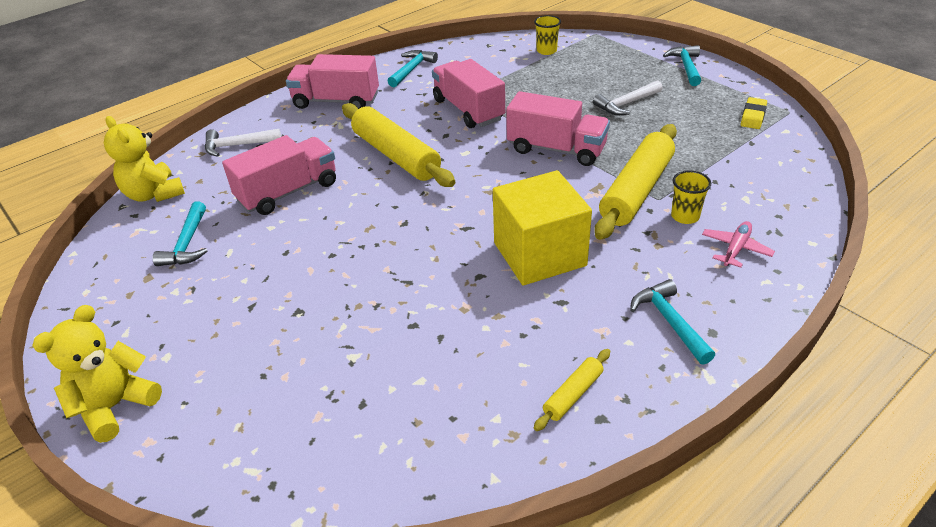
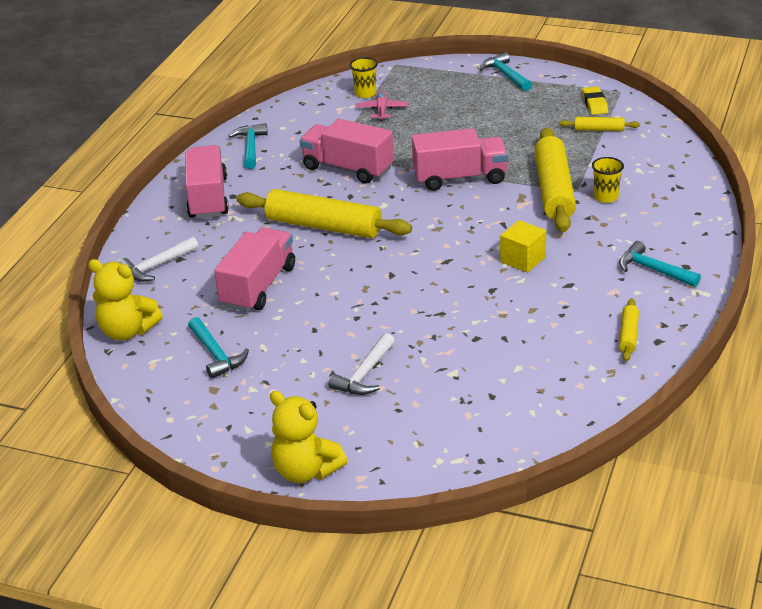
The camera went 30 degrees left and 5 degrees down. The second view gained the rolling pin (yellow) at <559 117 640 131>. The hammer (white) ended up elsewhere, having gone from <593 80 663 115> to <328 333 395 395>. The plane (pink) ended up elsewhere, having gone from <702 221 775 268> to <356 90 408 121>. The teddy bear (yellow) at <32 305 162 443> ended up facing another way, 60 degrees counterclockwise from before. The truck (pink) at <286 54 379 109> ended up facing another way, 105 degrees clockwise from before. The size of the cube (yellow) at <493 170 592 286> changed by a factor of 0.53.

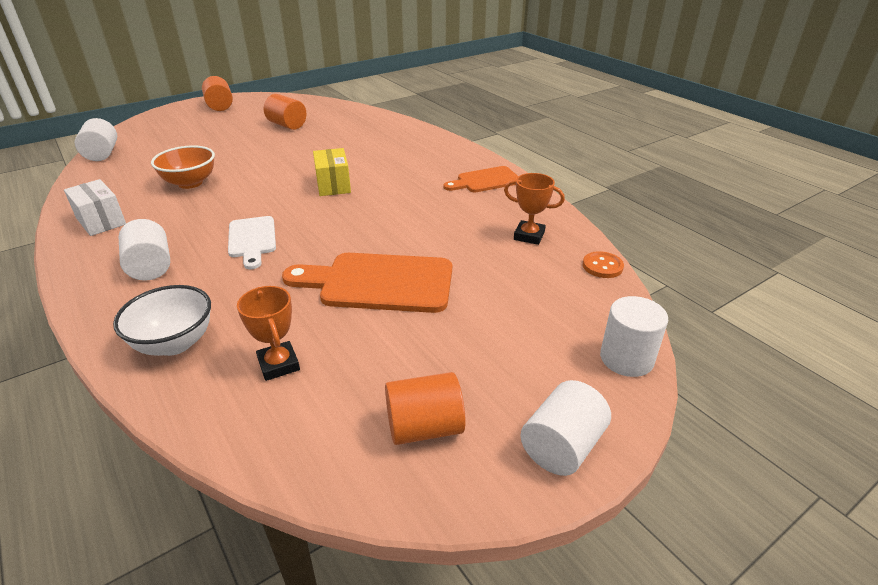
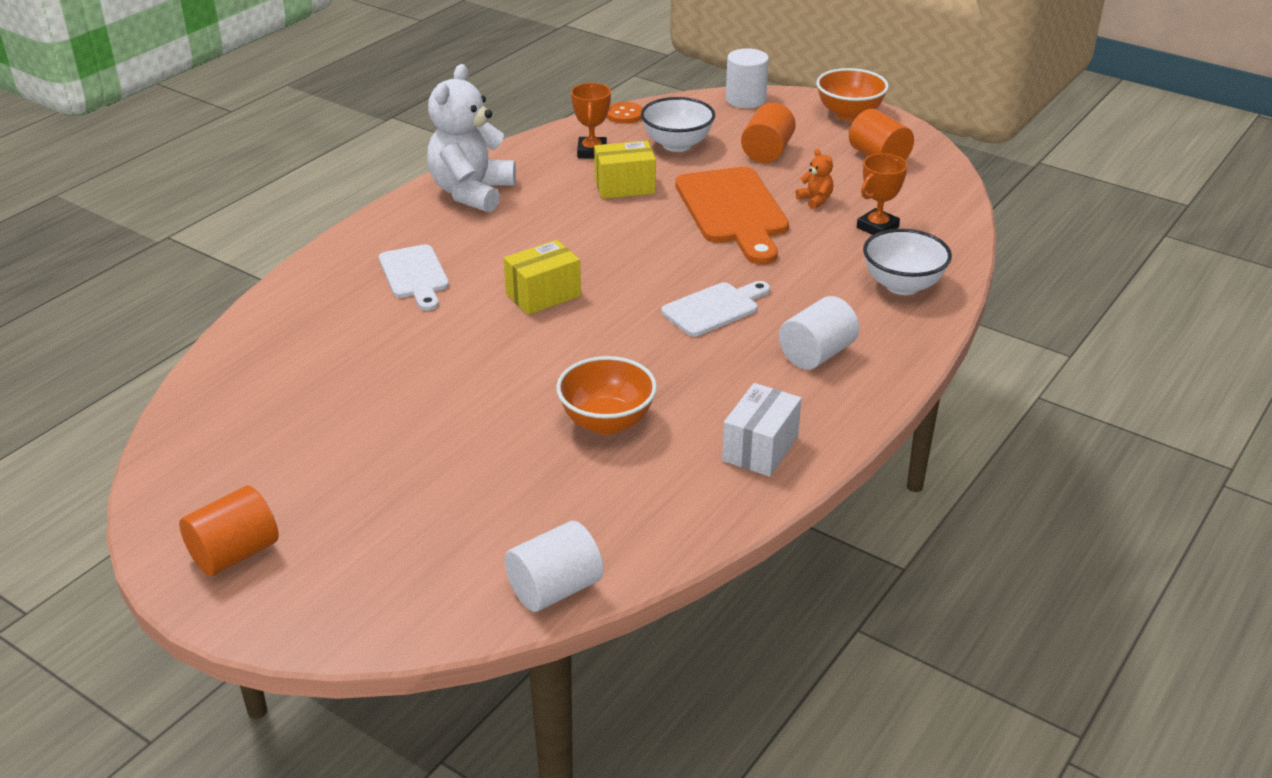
The camera went 110 degrees left and 0 degrees up. The second view gained the cutting board (white) at <379 244 449 311>. The second view gained the box (yellow) at <594 141 656 199>. The second view gained the bowl (white) at <641 97 715 152>. The second view gained the teddy bear (orange) at <796 149 833 209>. The cylinder (orange) ended up elsewhere, having gone from <264 94 306 130> to <741 103 796 163>. Where the cutting board (orange) stood at <443 166 518 192>, the teddy bear (white) came to stand at <427 64 516 213>. Where the cylinder (white) stood at <521 380 611 476>, the bowl (orange) came to stand at <816 68 889 121>.

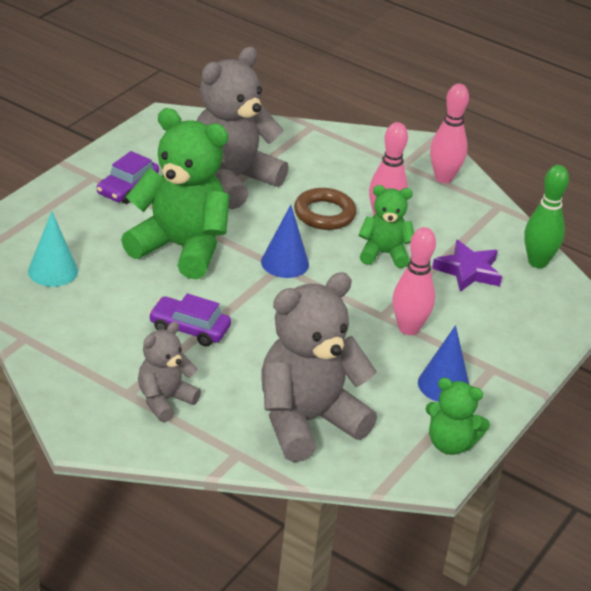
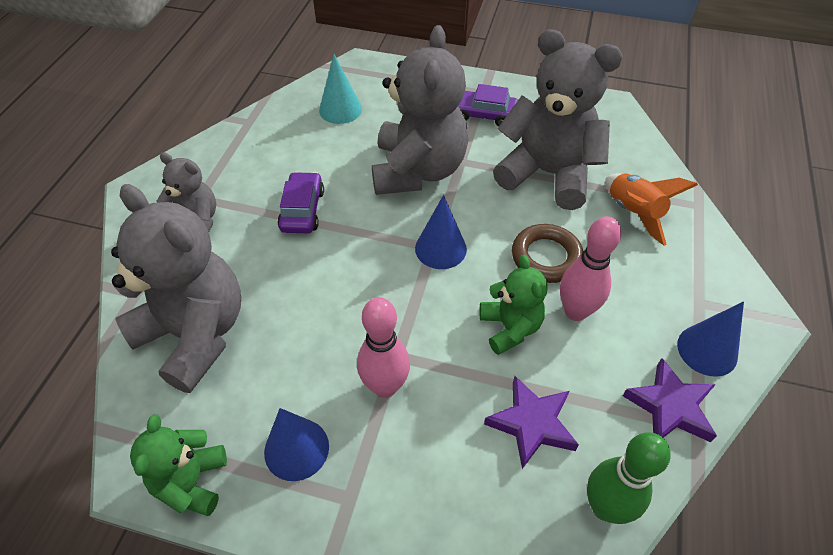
The camera went 75 degrees right and 15 degrees up. The second view gained the rocket (orange) at <605 173 698 246>. The second view gained the star (purple) at <623 358 717 442>. Where the bowling pin (pink) stood at <430 84 469 183>, the cone (blue) came to stand at <677 301 744 377>. What was the teddy bear (green) at <121 108 230 279> turned into the teddy bear (grey) at <372 25 468 195>.

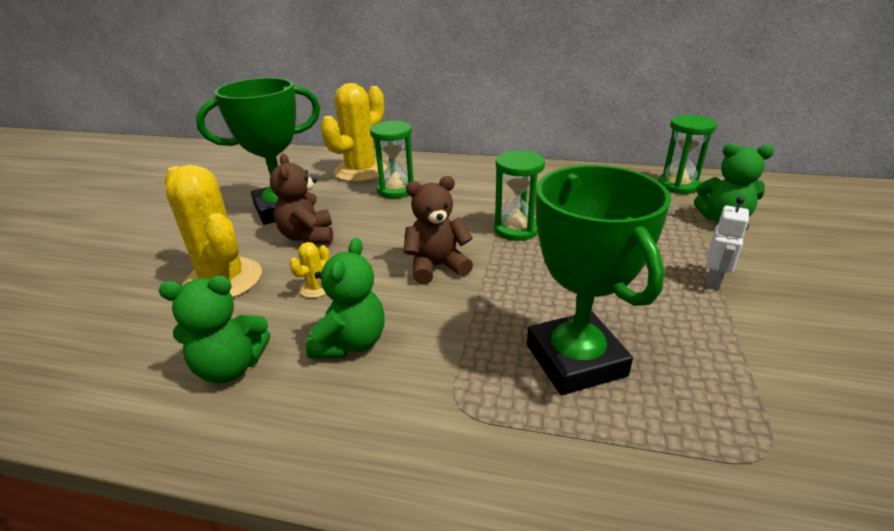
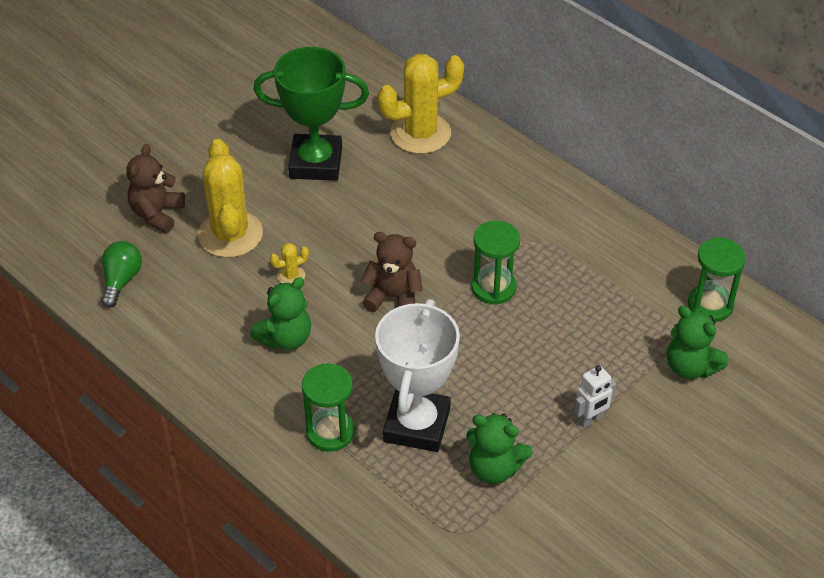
The camera went 30 degrees right and 15 degrees up. The second view gained the light bulb (green) at <101 241 142 308>. The teddy bear (green) ended up elsewhere, having gone from <158 276 270 383> to <466 413 533 484>. The teddy bear (brown) ended up elsewhere, having gone from <270 154 333 244> to <126 144 185 233>. The hourglass (green) ended up elsewhere, having gone from <370 121 413 198> to <302 363 355 452>. What was the trophy (green) at <527 165 671 395> turned into the trophy (white) at <375 299 460 452>.

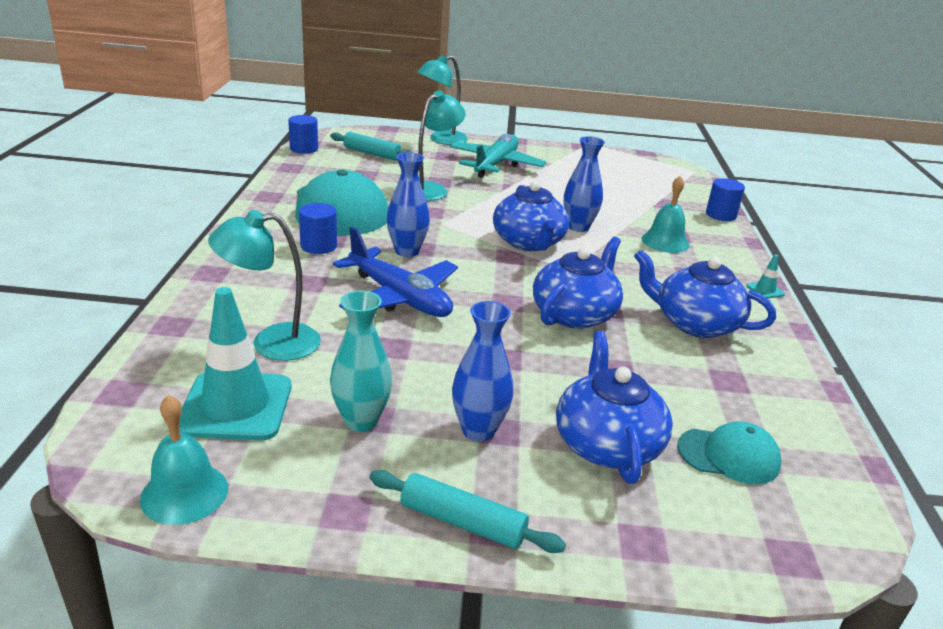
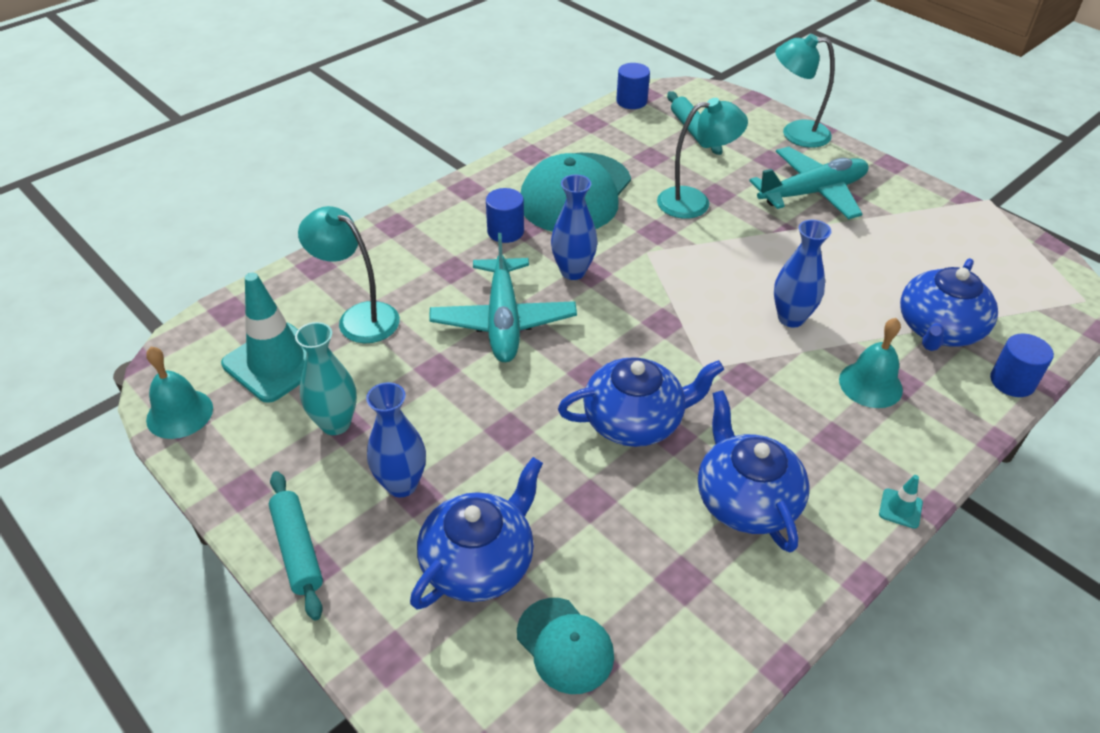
The camera went 45 degrees right and 15 degrees up. The teapot (blue) ended up elsewhere, having gone from <493 181 569 251> to <900 258 998 351>. What was the plane (blue) at <333 227 458 317> turned into the plane (turquoise) at <429 233 577 362>.

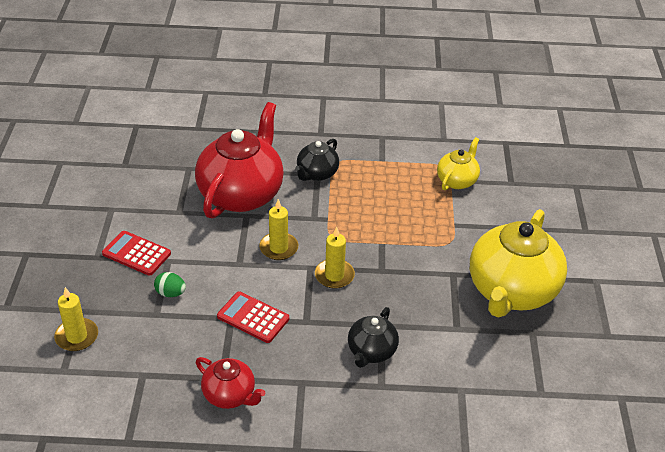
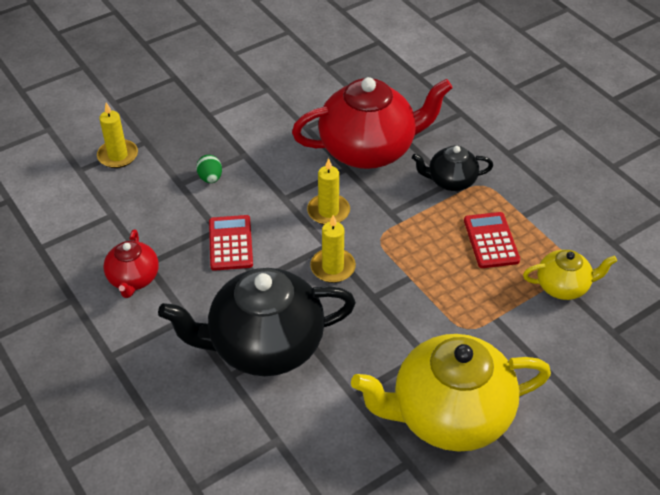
The camera went 55 degrees right and 5 degrees up. The calculator (red) ended up elsewhere, having gone from <102 231 171 276> to <464 212 520 268>. The size of the teapot (black) at <348 307 399 368> changed by a factor of 1.99.

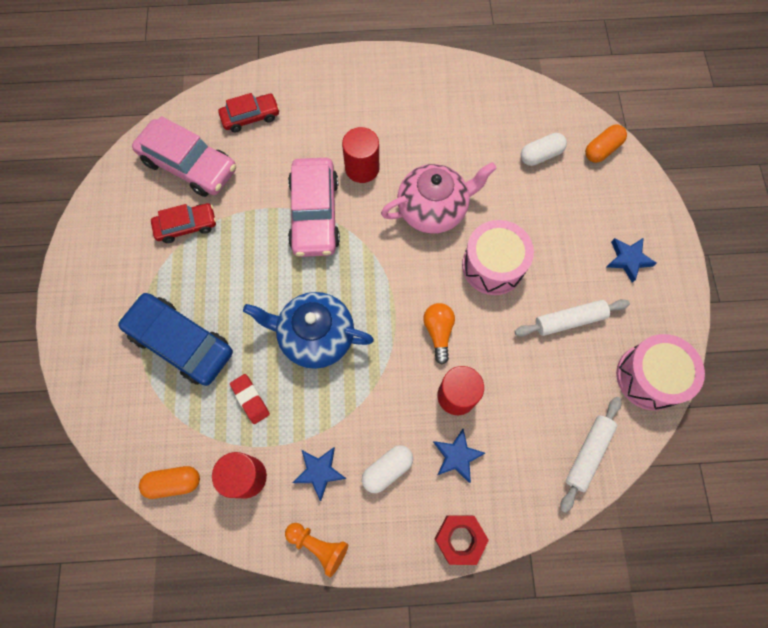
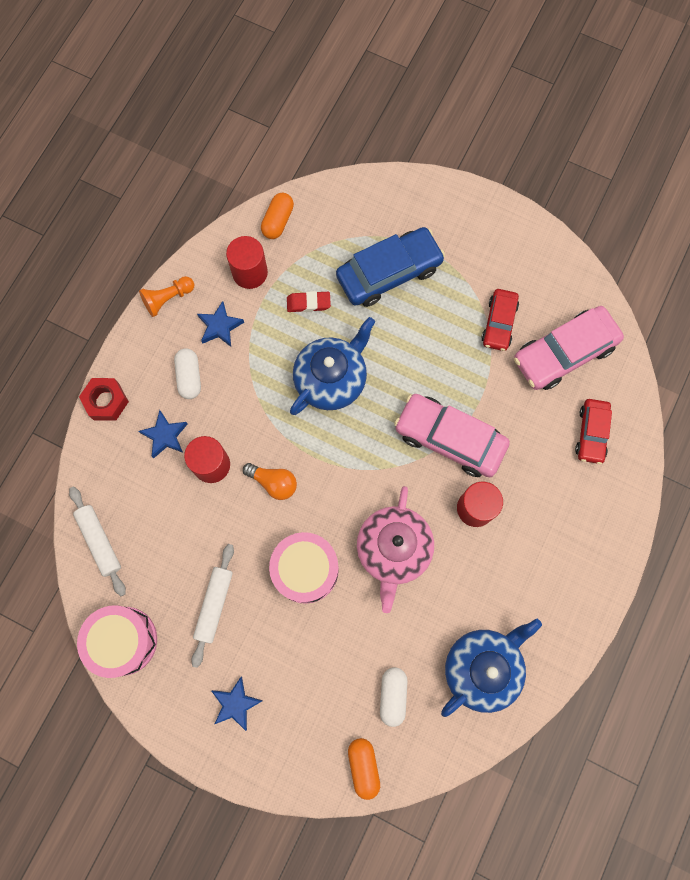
The camera went 120 degrees right and 5 degrees up. The second view gained the teapot (blue) at <441 619 542 717>.

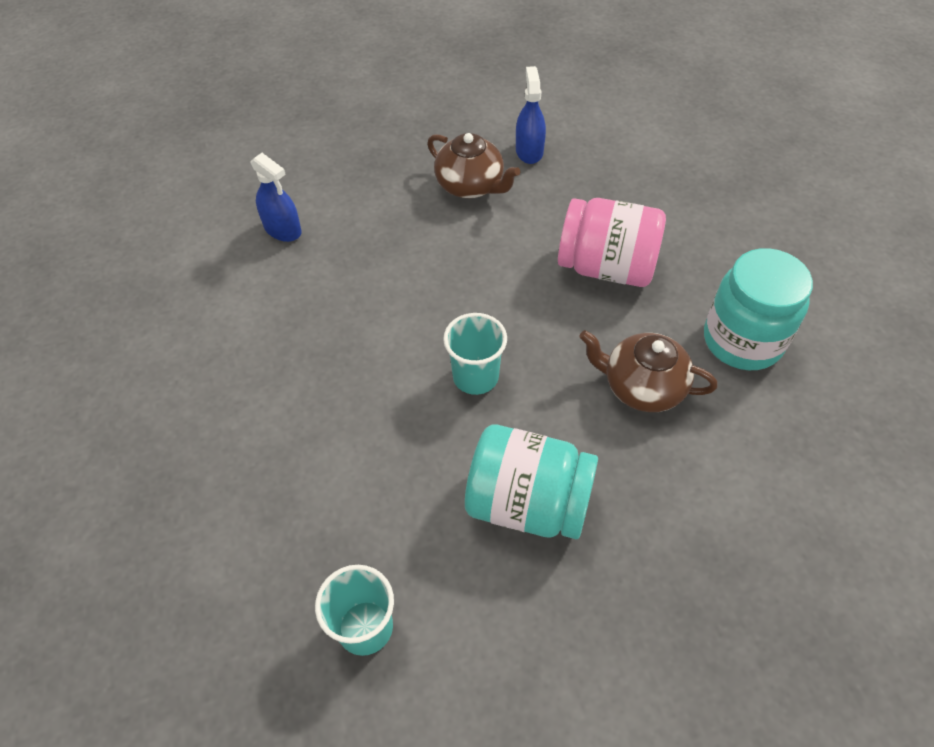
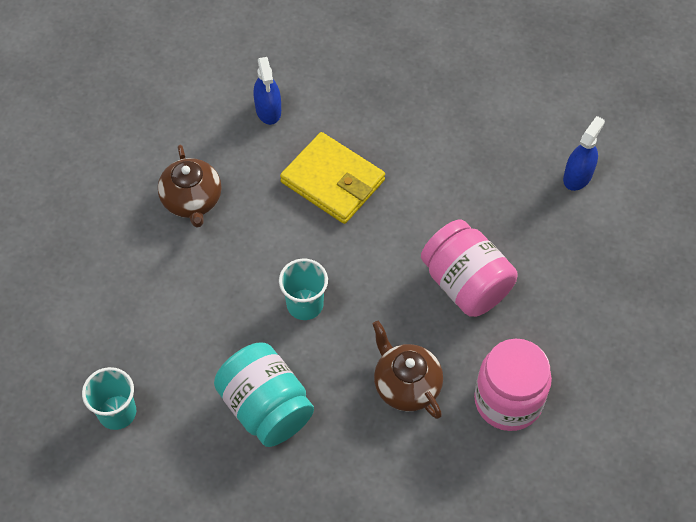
The camera went 35 degrees right and 5 degrees up. The second view gained the wallet (yellow) at <280 132 385 224>. The teapot (brown) ended up elsewhere, having gone from <427 133 520 198> to <158 145 221 227>. The spray bottle (blue) ended up elsewhere, having gone from <516 66 546 164> to <563 116 605 191>. What was the jar (turquoise) at <704 248 813 370> turned into the jar (pink) at <474 338 552 431>.

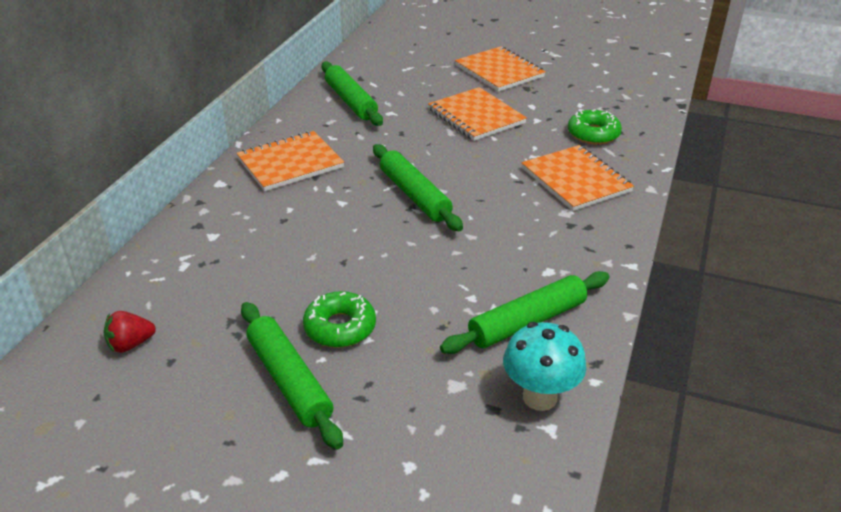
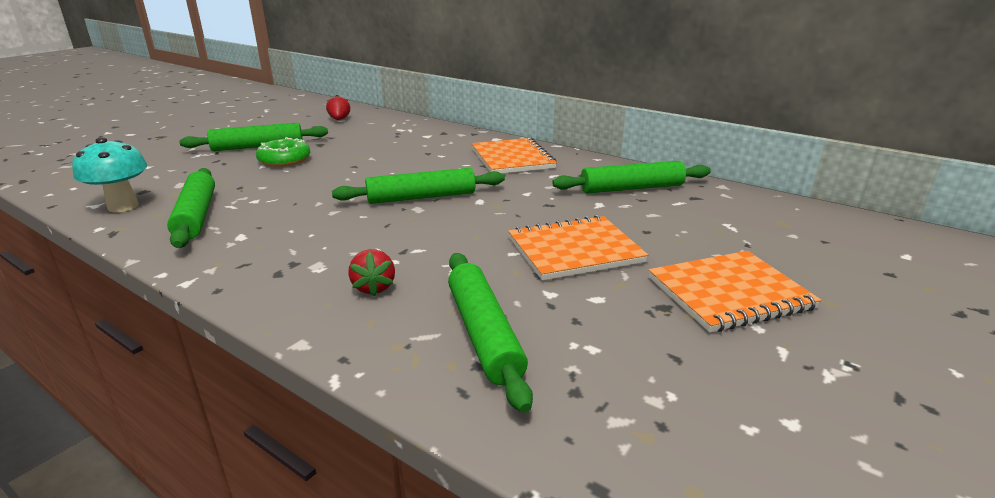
The camera went 105 degrees right and 10 degrees down. Where the notebook (orange) stood at <522 145 634 211>, the strawberry (red) came to stand at <348 249 395 296>. Where the donut (green) stood at <568 109 622 145>, the rolling pin (green) came to stand at <448 253 533 413>.

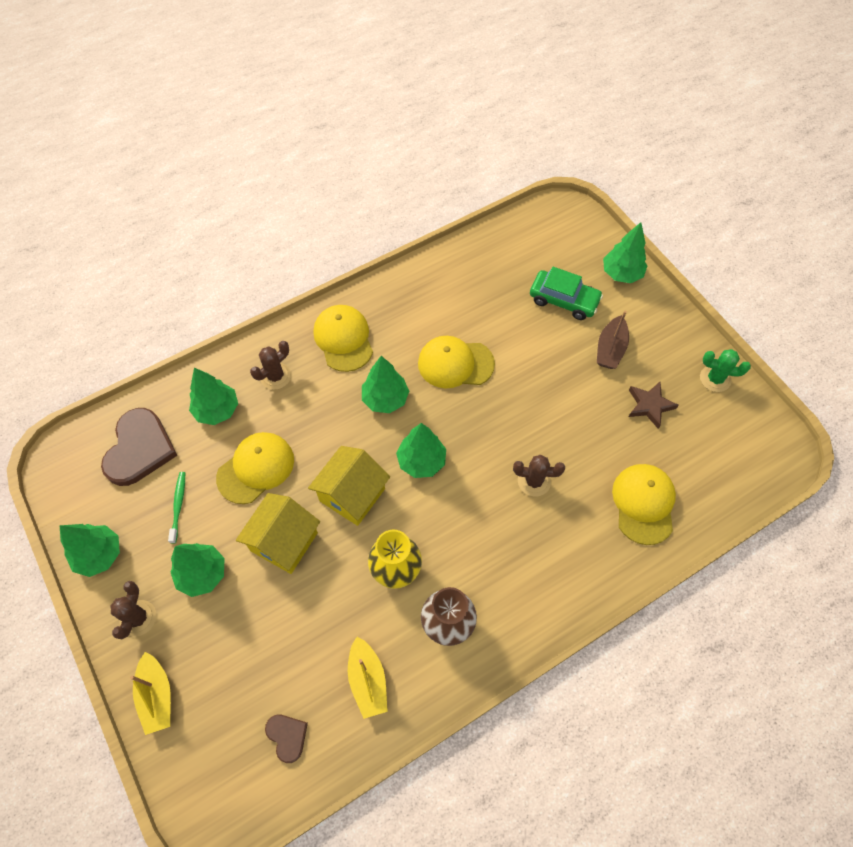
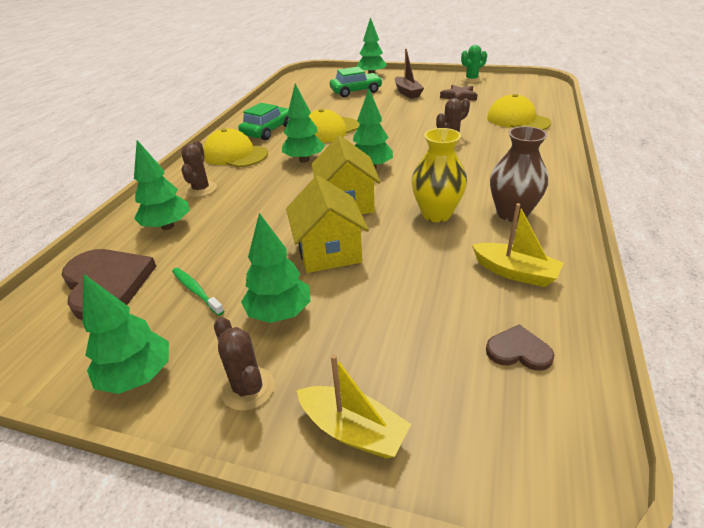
The camera went 40 degrees left and 25 degrees down. The second view lost the cap (yellow) at <216 432 294 504>. The second view gained the car (green) at <238 103 290 140>.

